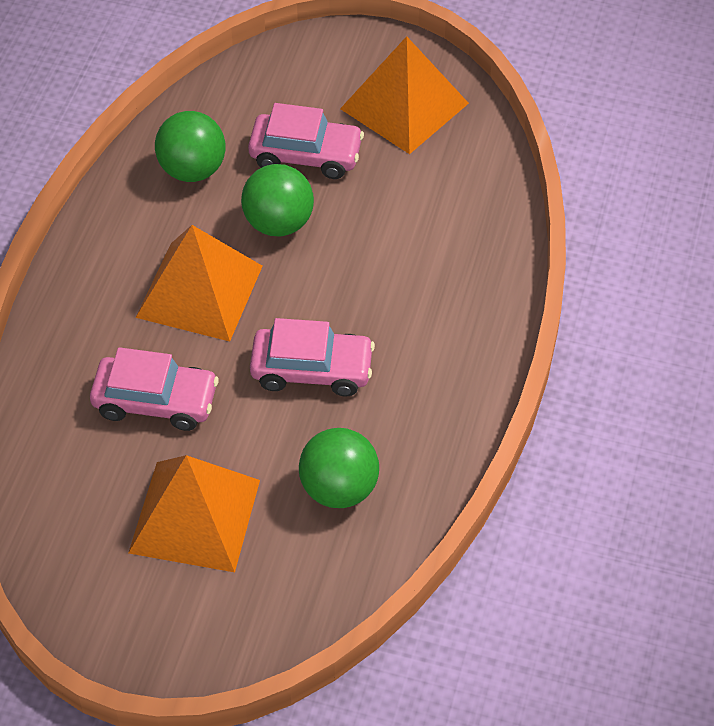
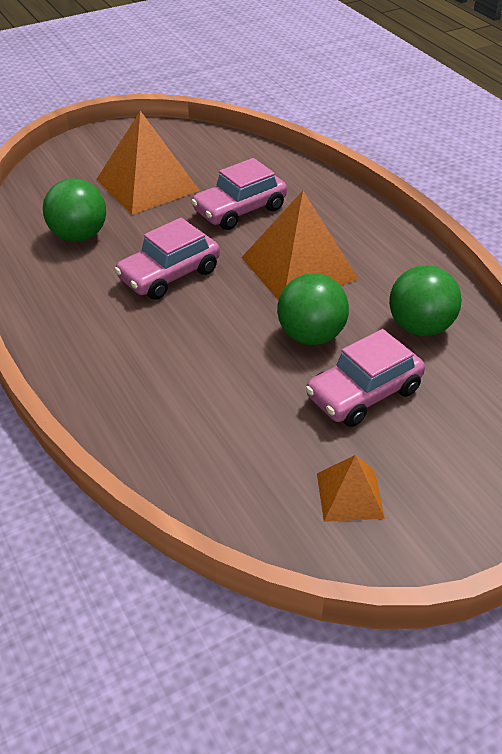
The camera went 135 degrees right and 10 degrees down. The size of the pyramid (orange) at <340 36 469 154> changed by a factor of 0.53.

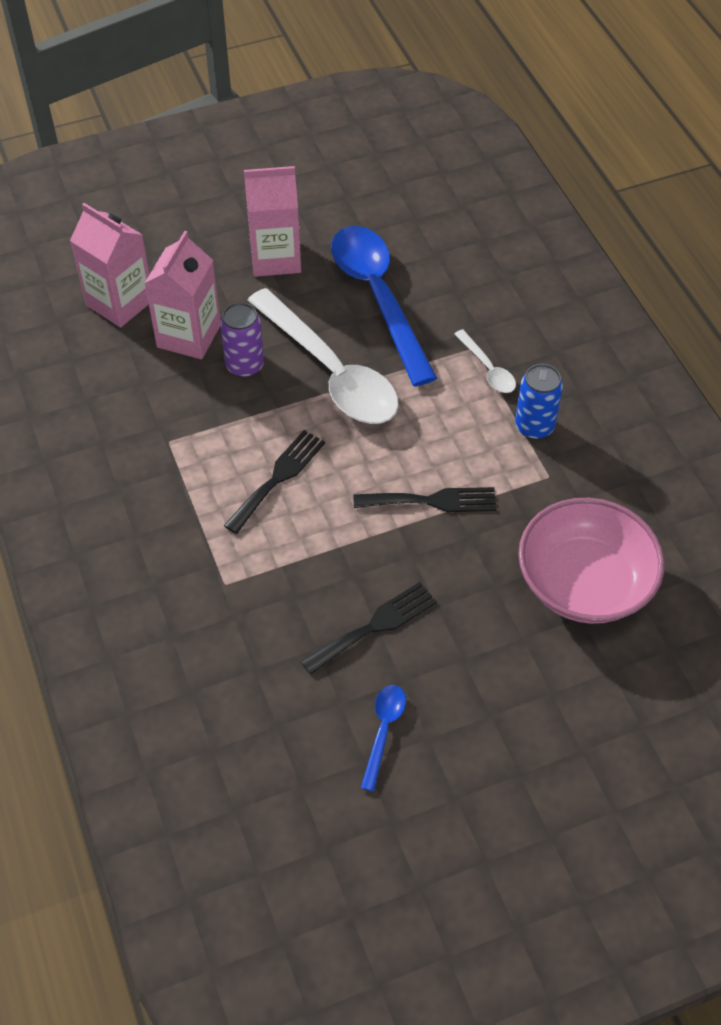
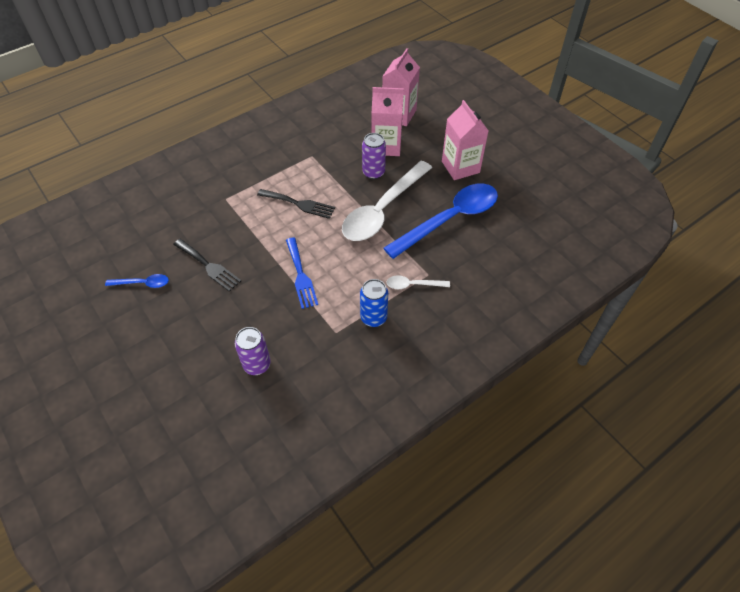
The camera went 75 degrees right and 0 degrees up. Where the bowl (pink) stood at <518 498 665 624>, the can (purple) came to stand at <235 327 271 375>. What was the fork (black) at <353 487 497 512> turned into the fork (blue) at <286 237 318 309>. The spoon (white) at <455 329 516 393> ended up facing another way, 45 degrees clockwise from before.

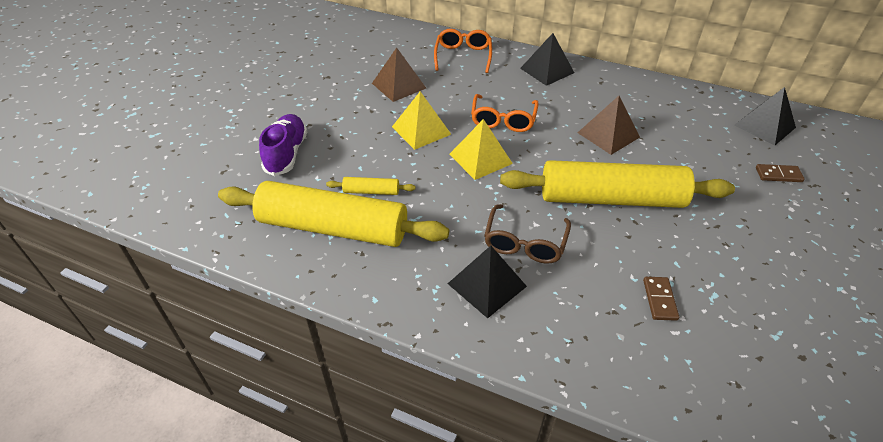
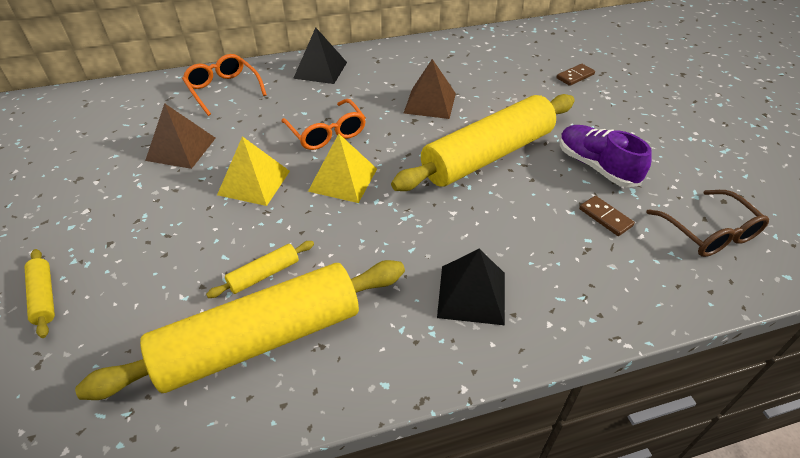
The camera went 40 degrees left and 0 degrees up. The second view lost the pyramid (black) at <734 87 796 146>. The second view gained the rolling pin (yellow) at <24 249 55 338>. The shoe (purple) ended up elsewhere, having gone from <259 114 307 176> to <560 125 652 187>. The glasses (brown) ended up elsewhere, having gone from <484 204 571 264> to <646 190 769 257>.

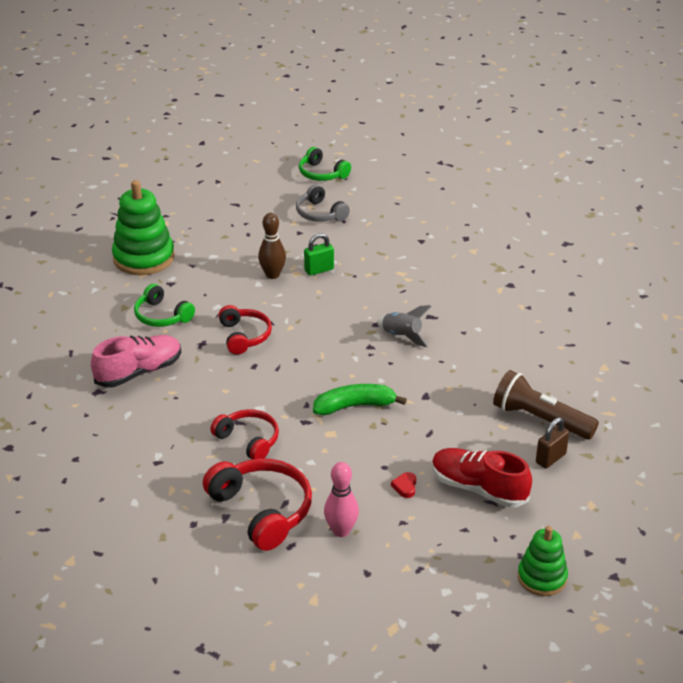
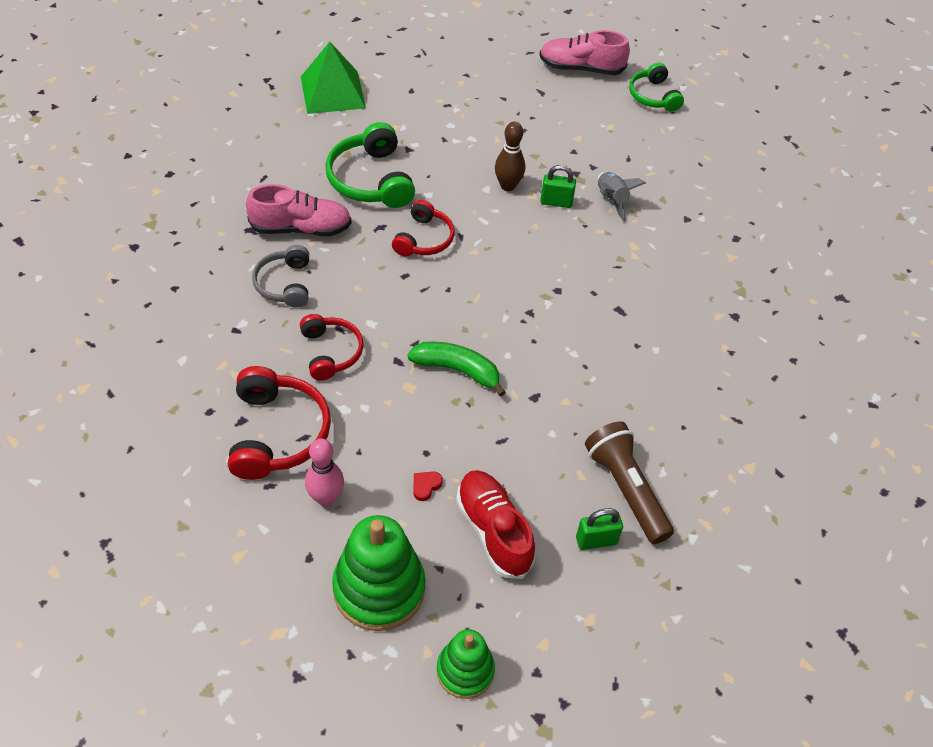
The camera went 30 degrees right and 15 degrees up. The second view gained the pyramid (green) at <301 42 366 114>. The second view gained the shoe (pink) at <539 30 630 75>. The stacking toy (green) ended up elsewhere, having gone from <112 180 175 275> to <332 515 426 631>. The headphones (grey) ended up elsewhere, having gone from <296 185 350 222> to <252 245 309 308>. The rocket (grey) ended up elsewhere, having gone from <377 305 431 347> to <597 172 646 221>. What was the padlock (brown) at <536 417 569 468> turned into the padlock (green) at <576 508 623 550>. The size of the headphones (green) at <134 284 195 327> changed by a factor of 1.55.

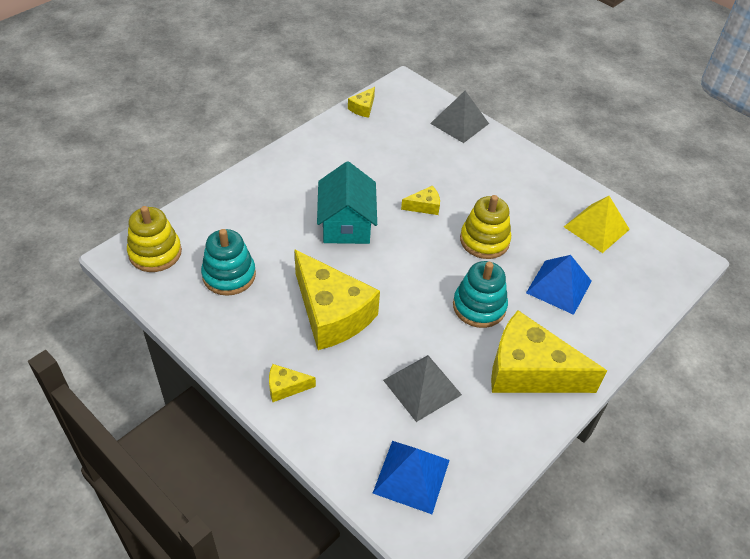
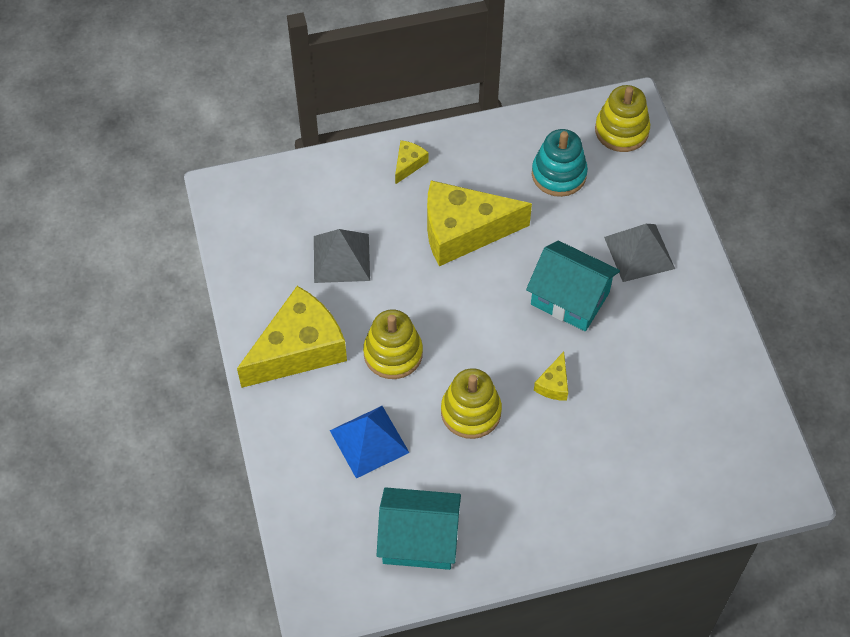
The camera went 125 degrees right and 10 degrees up. The second view lost the cheese (yellow) at <348 87 375 118>. The second view lost the pyramid (blue) at <373 441 450 514>. The pyramid (grey) ended up elsewhere, having gone from <430 91 489 143> to <604 224 675 282>. Where the pyramid (yellow) stood at <564 196 630 253>, the house (turquoise) came to stand at <376 487 461 570>. What was the stacking toy (turquoise) at <453 261 508 328> turned into the stacking toy (yellow) at <363 310 423 379>.

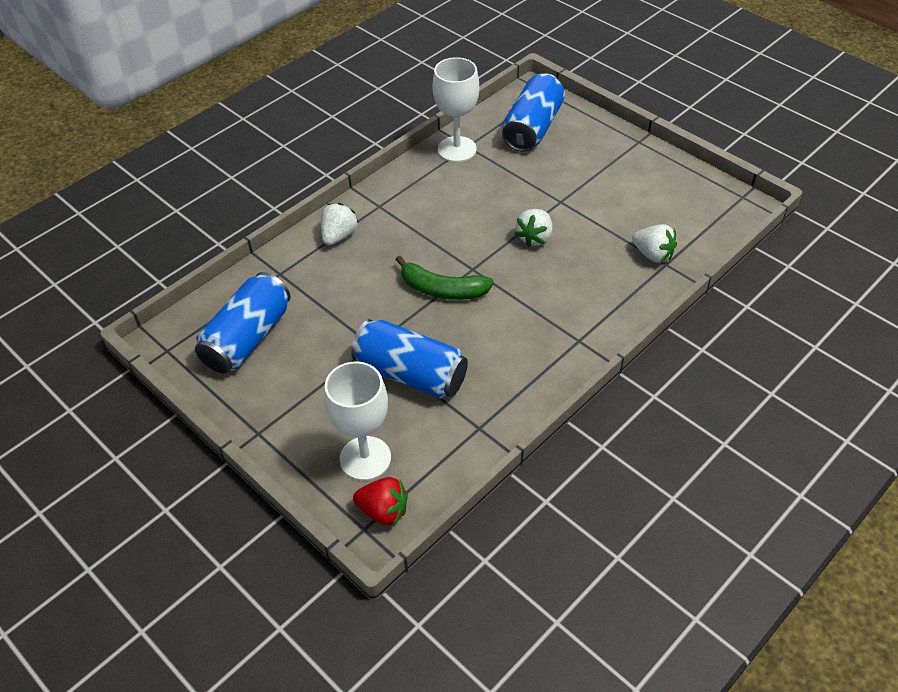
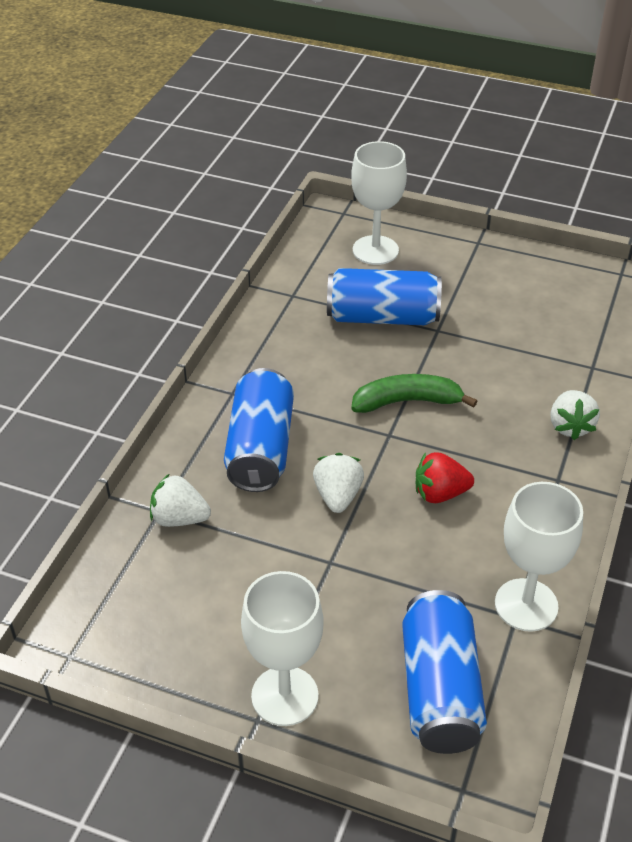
The camera went 155 degrees right and 5 degrees down. The second view gained the goblet (white) at <241 571 324 726>. The can (blue) ended up elsewhere, having gone from <195 272 291 373> to <224 368 294 492>. The strawberry (red) ended up elsewhere, having gone from <353 477 408 525> to <416 452 474 503>.

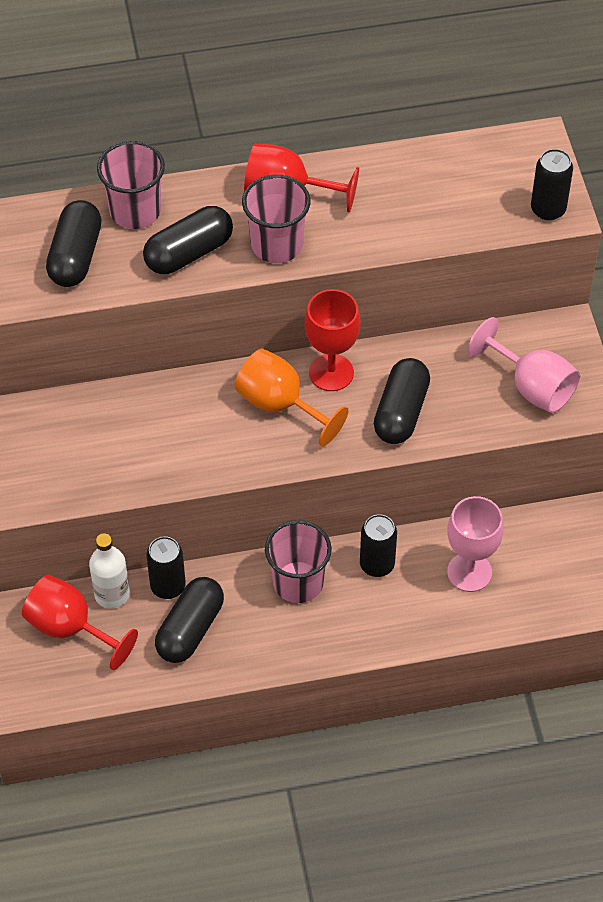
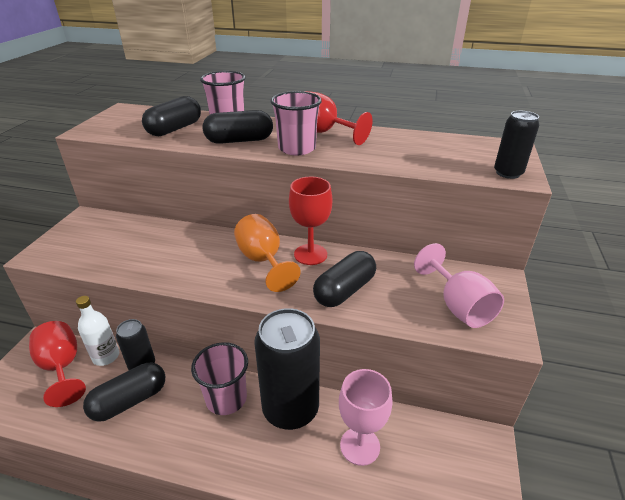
The camera went 25 degrees right and 20 degrees down. The size of the can (black) at <360 514 397 577> changed by a factor of 1.94.

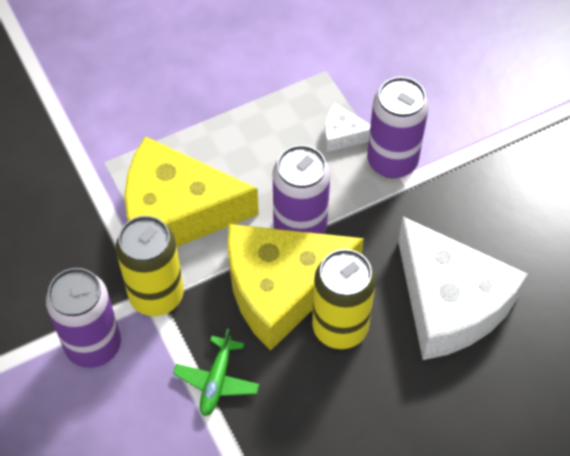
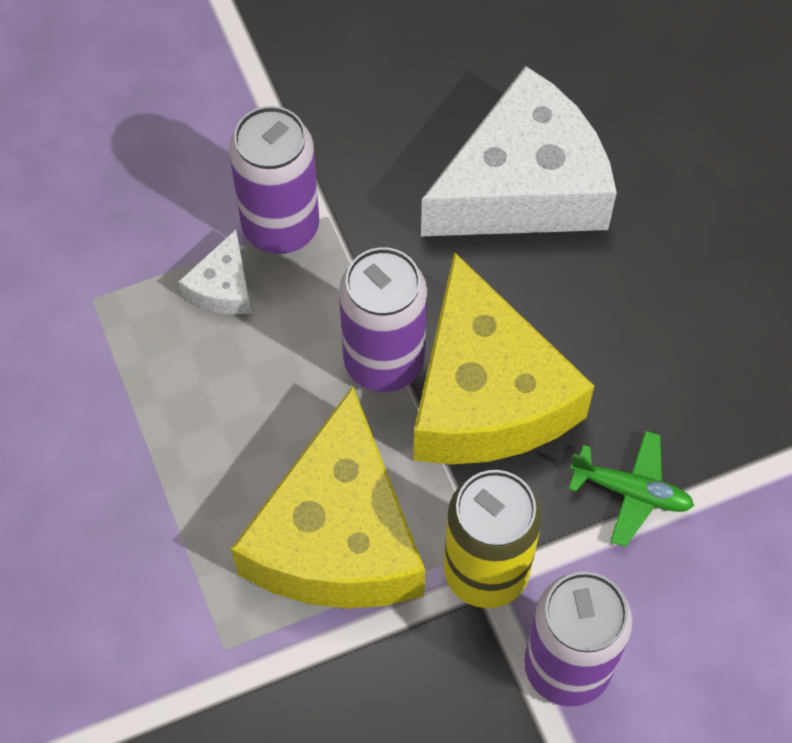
The camera went 85 degrees left and 5 degrees up. The second view lost the can (yellow) at <312 249 376 349>.

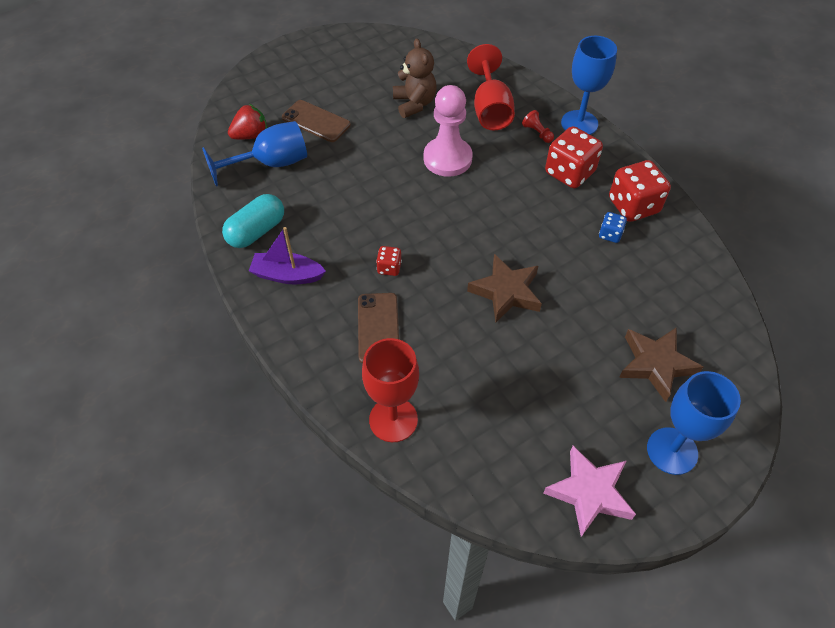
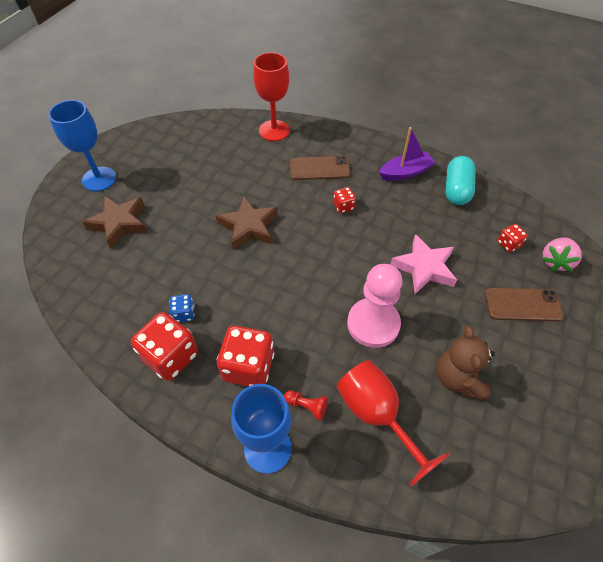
The camera went 150 degrees right and 0 degrees up. The star (pink) ended up elsewhere, having gone from <543 446 636 537> to <390 234 457 294>. Where the goblet (blue) stood at <202 121 307 187>, the dice (red) came to stand at <498 224 528 252>. What was the strawberry (red) at <228 104 267 139> turned into the strawberry (pink) at <542 237 582 272>. The phone (brown) at <358 293 399 363> ended up facing another way, 60 degrees counterclockwise from before. The teddy bear (brown) at <393 38 437 118> ended up facing another way, 45 degrees clockwise from before.

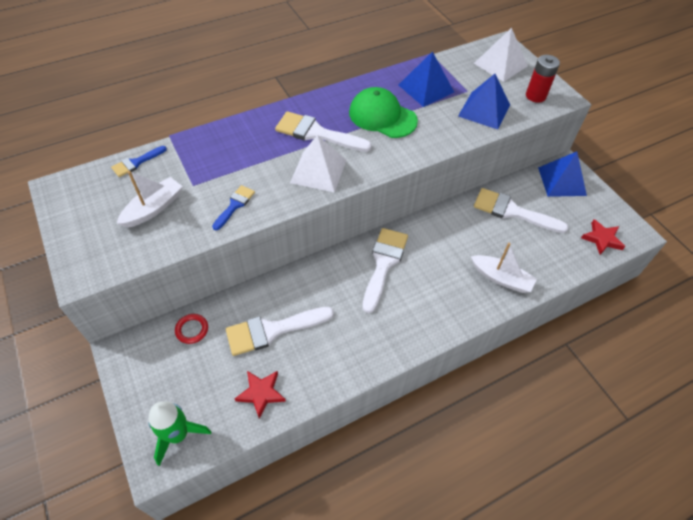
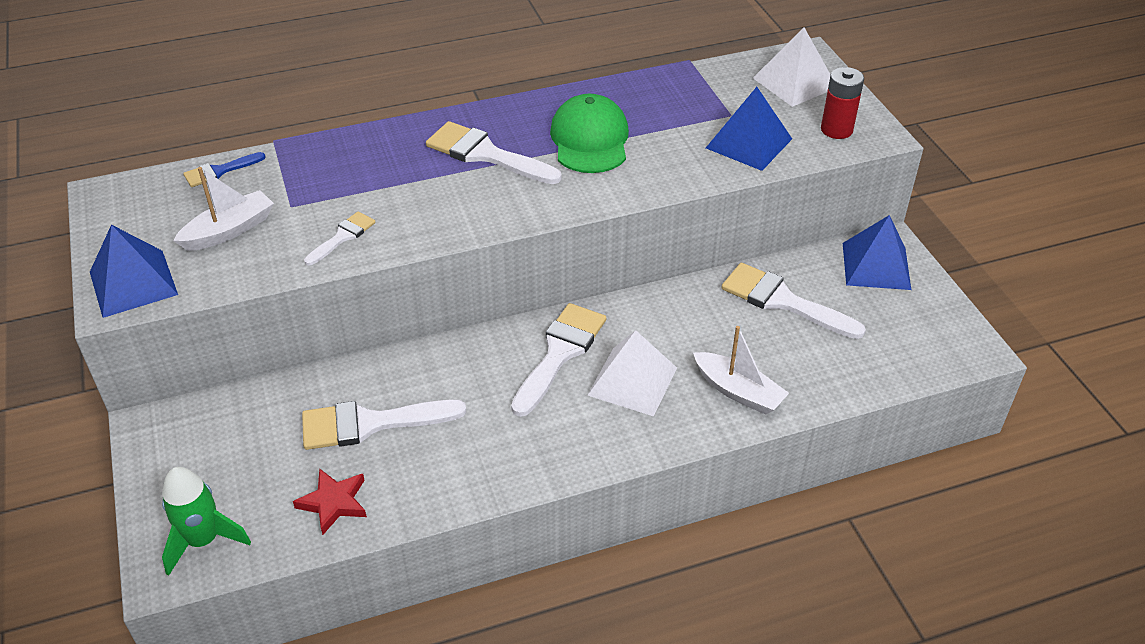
The camera went 10 degrees right and 10 degrees down. The second view lost the ring (red) at <175 314 208 344>. The second view lost the star (red) at <581 219 625 255>. The pyramid (white) ended up elsewhere, having gone from <290 135 346 192> to <588 330 677 417>. The pyramid (blue) ended up elsewhere, having gone from <399 51 454 107> to <90 225 178 318>. What was the brush (blue) at <212 185 255 231> turned into the brush (white) at <304 212 375 266>. The cap (green) at <349 87 418 138> ended up facing another way, 45 degrees clockwise from before.

